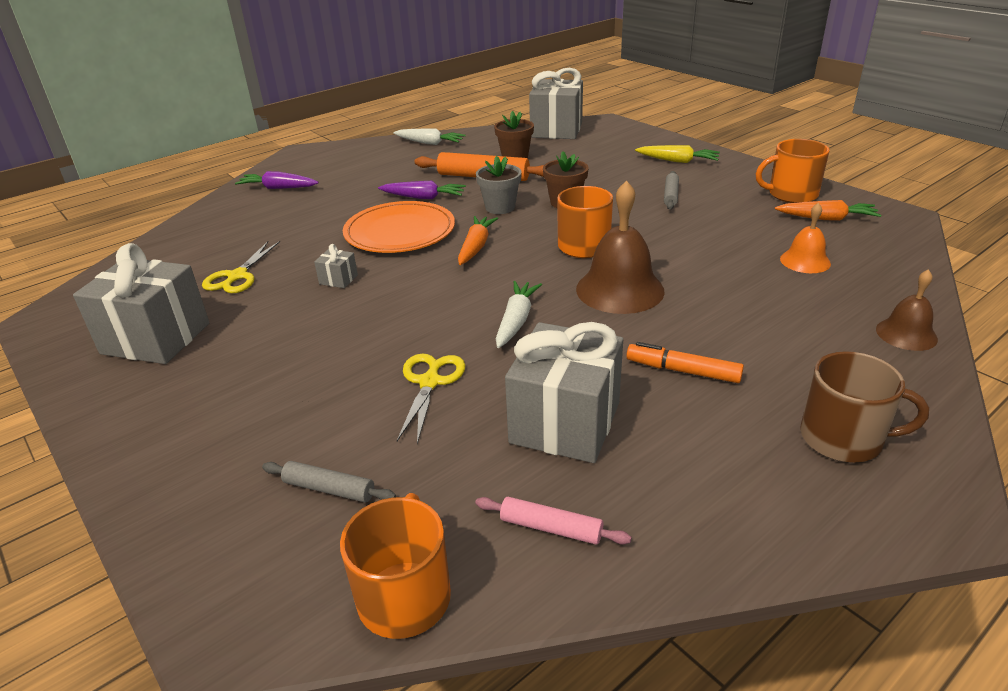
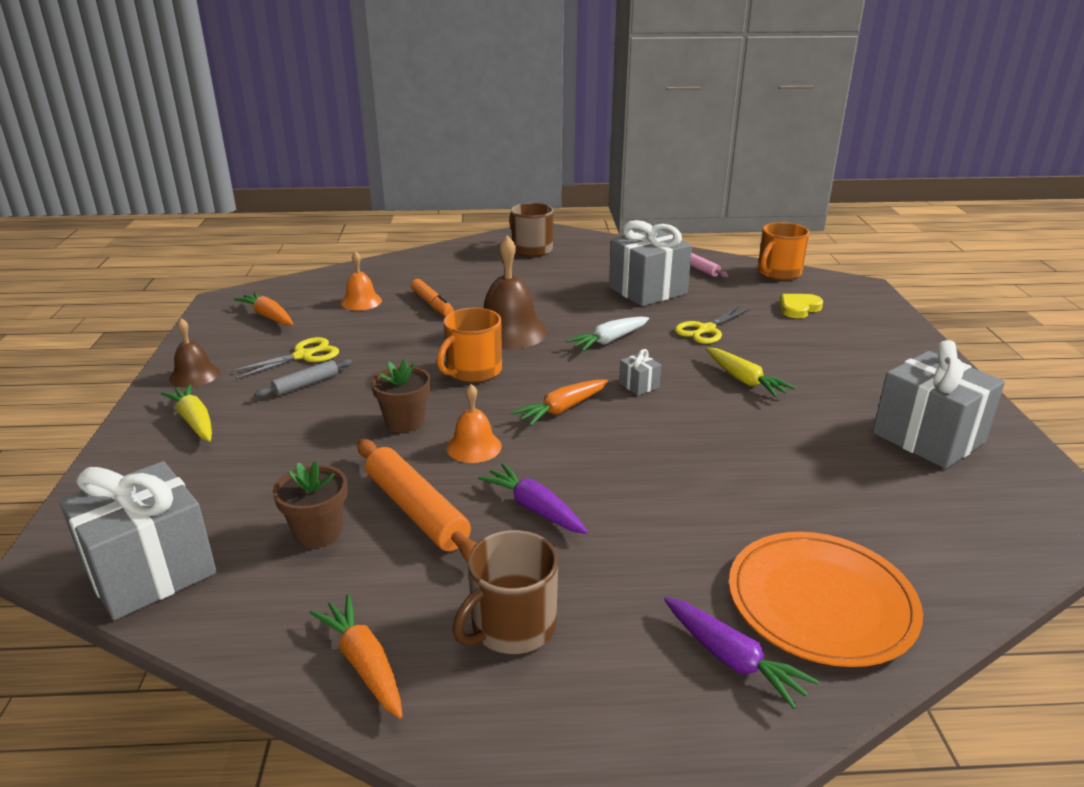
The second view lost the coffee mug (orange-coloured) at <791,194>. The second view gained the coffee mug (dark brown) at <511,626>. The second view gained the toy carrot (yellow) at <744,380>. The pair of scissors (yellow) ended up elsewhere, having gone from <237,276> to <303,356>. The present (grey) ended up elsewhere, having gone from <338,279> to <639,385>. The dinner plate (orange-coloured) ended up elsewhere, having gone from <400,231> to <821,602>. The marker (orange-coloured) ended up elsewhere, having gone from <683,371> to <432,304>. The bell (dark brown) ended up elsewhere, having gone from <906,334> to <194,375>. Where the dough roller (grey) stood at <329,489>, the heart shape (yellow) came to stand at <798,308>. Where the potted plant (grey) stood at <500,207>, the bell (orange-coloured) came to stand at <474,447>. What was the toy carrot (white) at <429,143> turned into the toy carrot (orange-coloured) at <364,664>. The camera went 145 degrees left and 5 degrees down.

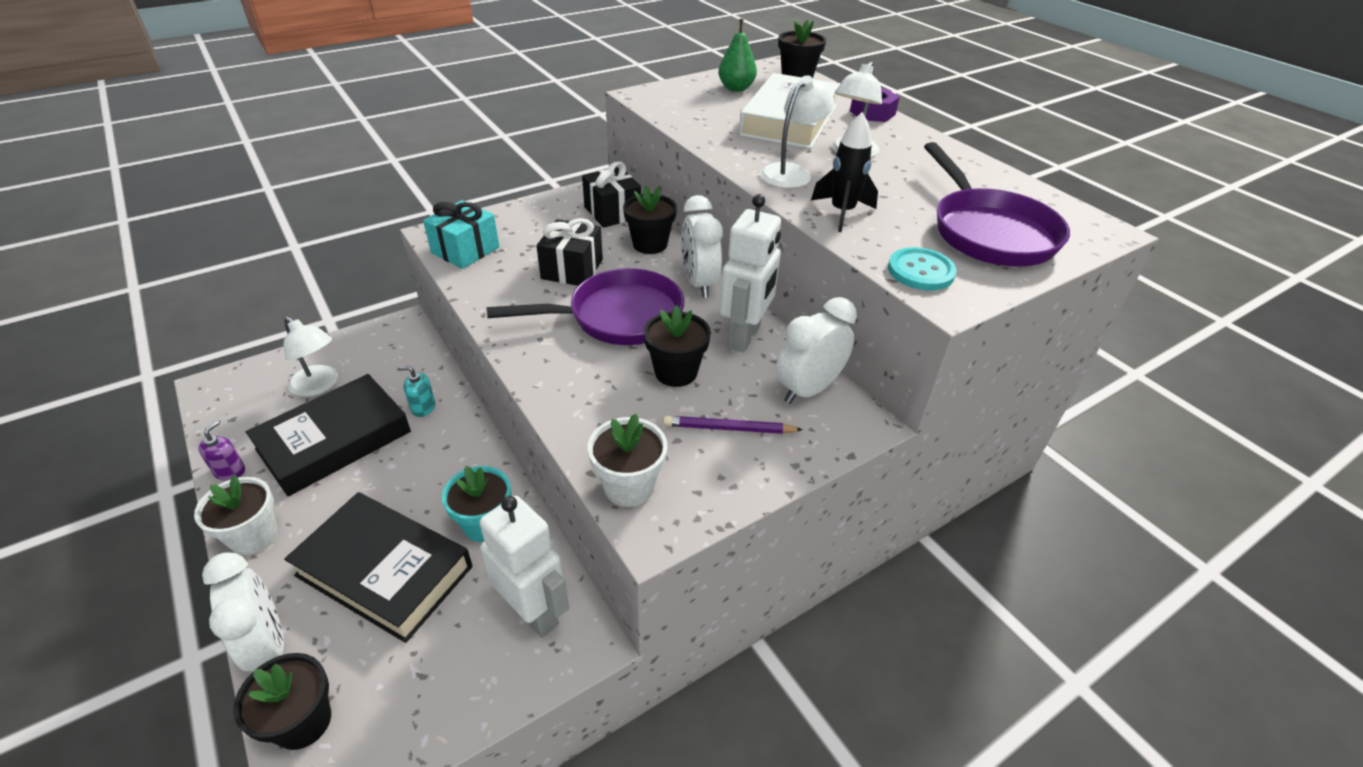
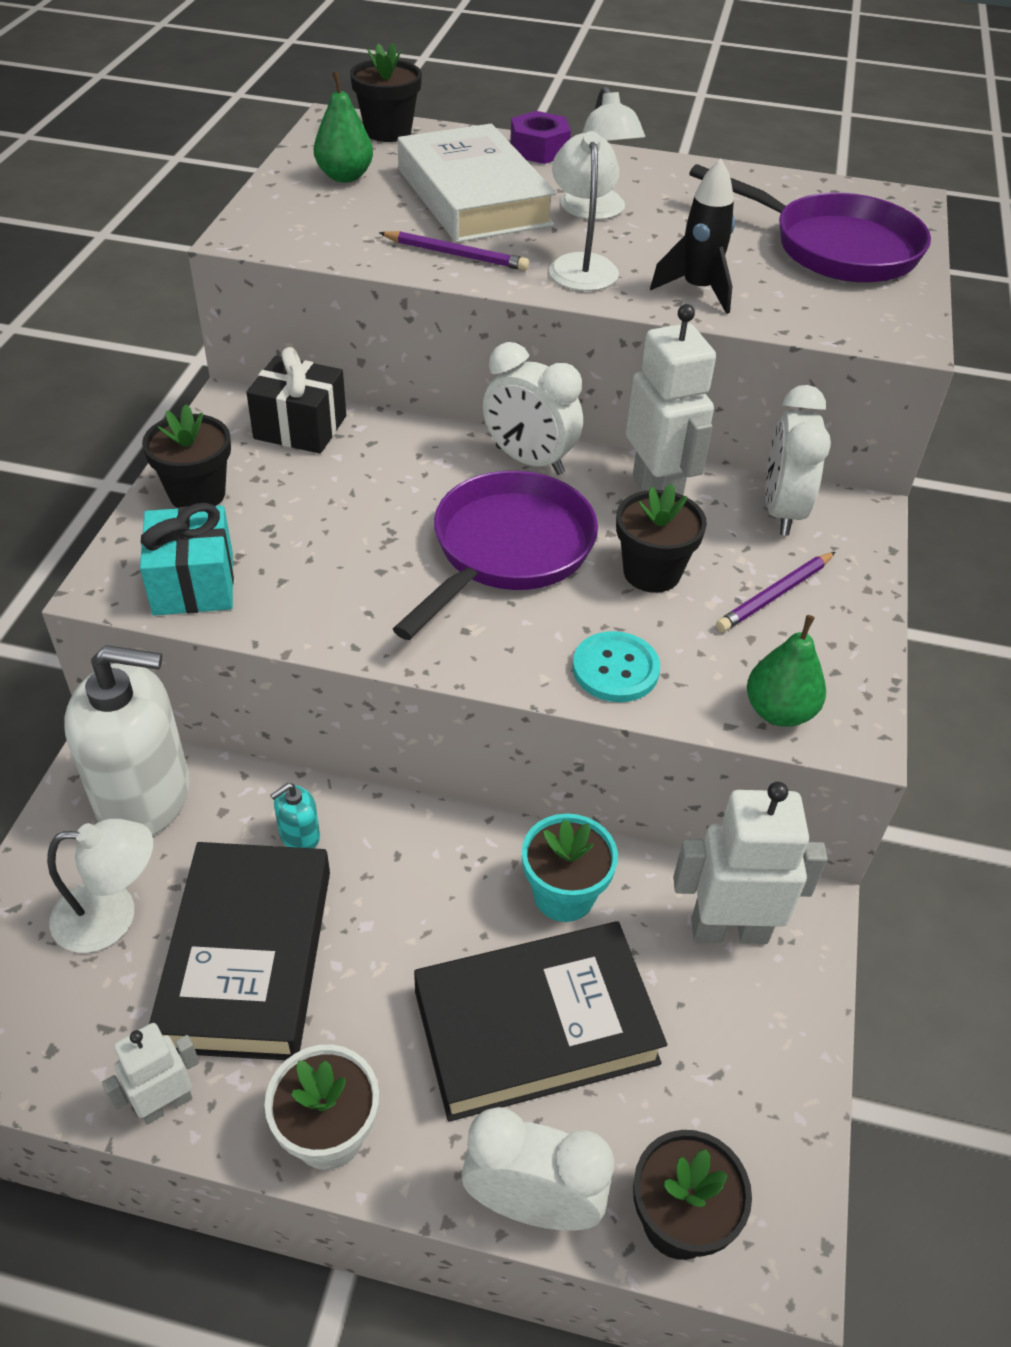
The second view lost the present (ebony) at <572,269>. The second view gained the pump bottle (white) at <144,796>. The second view gained the pencil (purple) at <456,255>. The potted plant (ebony) ended up elsewhere, having gone from <650,244> to <197,494>. The shirt button (aqua) ended up elsewhere, having gone from <921,271> to <615,669>. Where the pump bottle (purple) stood at <230,471>, the toy robot (white) came to stand at <166,1103>. Where the potted plant (white) stood at <629,486>, the toy pear (emerald) came to stand at <779,711>. The camera went 45 degrees left and 5 degrees up.

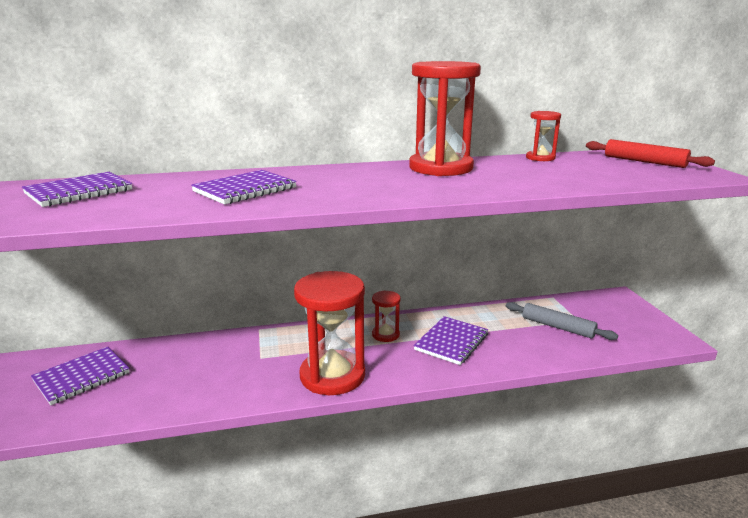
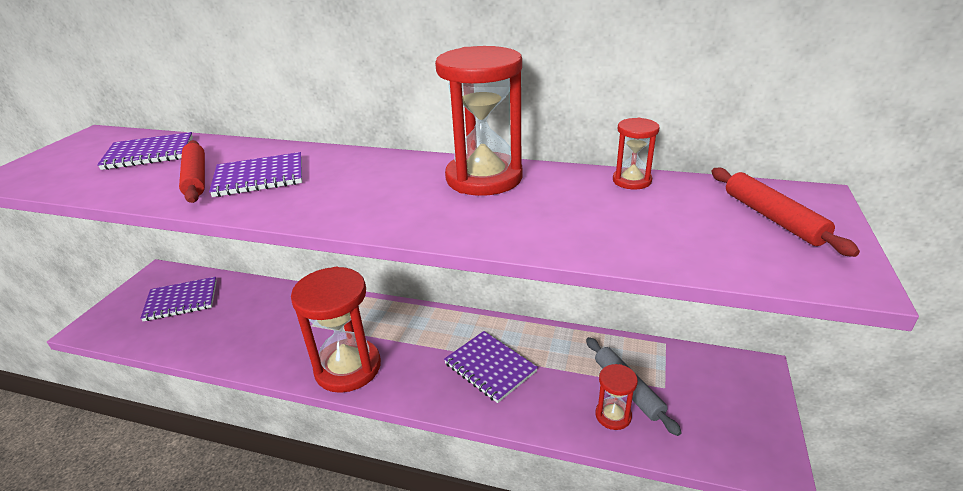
The second view gained the dough roller (red) at <196,178>. The hourglass (red) ended up elsewhere, having gone from <385,334> to <613,415>. The notepad (purple) at <451,342> ended up facing another way, 75 degrees clockwise from before. The camera went 30 degrees right and 10 degrees up.

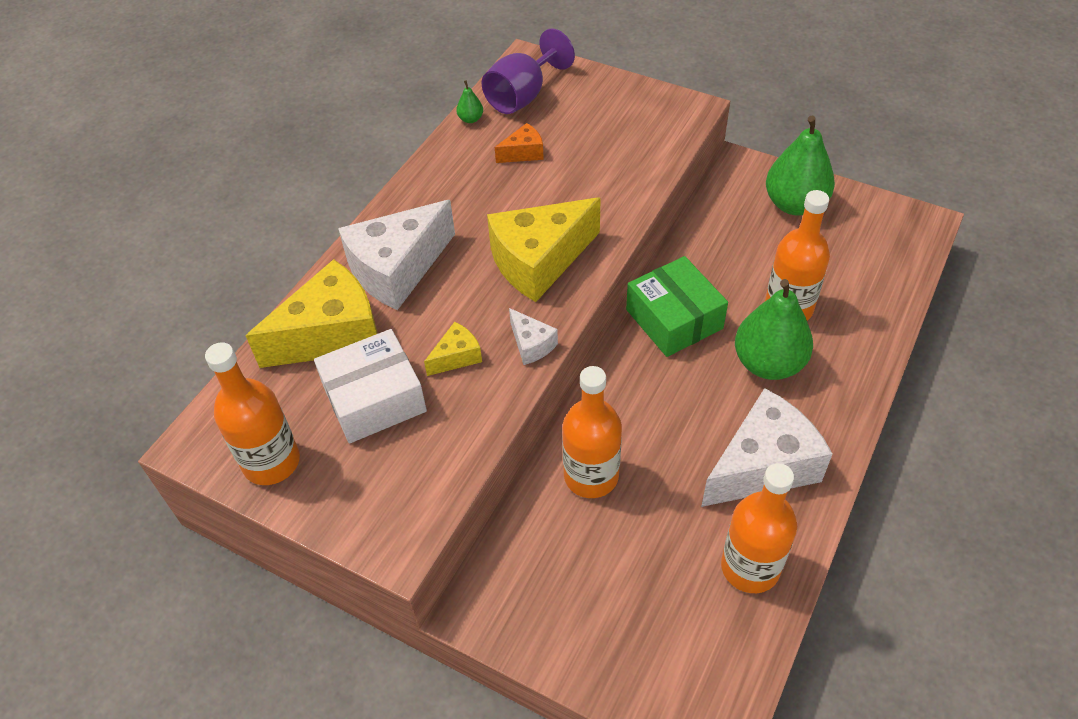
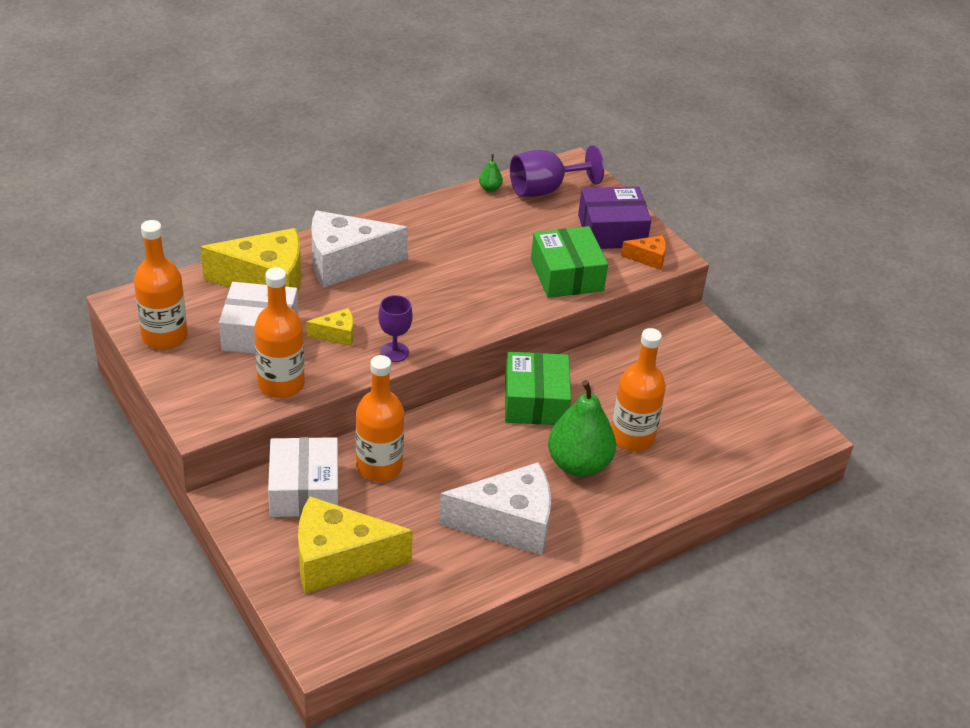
The second view lost the toy pear (emerald) at <794,204>. The second view gained the box (white) at <304,490>. The second view gained the box (emerald) at <566,275>. The second view gained the box (purple) at <612,231>. The cheese (yellow) ended up elsewhere, having gone from <539,261> to <339,560>. The cheese (orange-coloured) ended up elsewhere, having gone from <523,153> to <648,258>. The drink bottle (orange-coloured) ended up elsewhere, having gone from <750,567> to <281,384>. Where the cheese (white) stood at <531,344>, the wine glass (purple) came to stand at <394,352>. The camera went 25 degrees right and 10 degrees down.

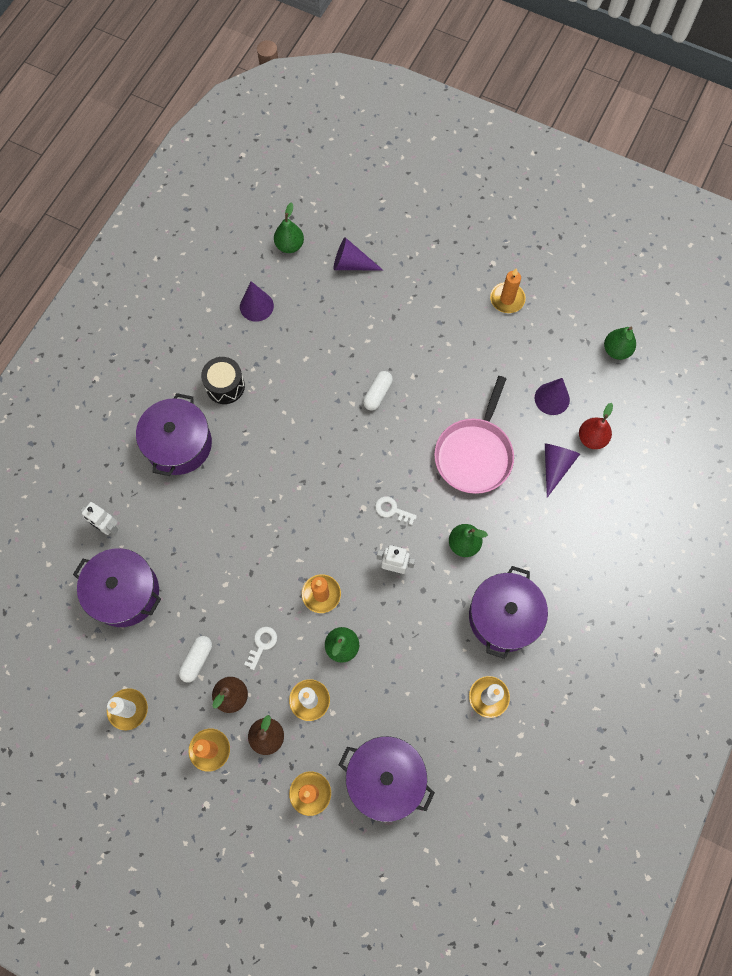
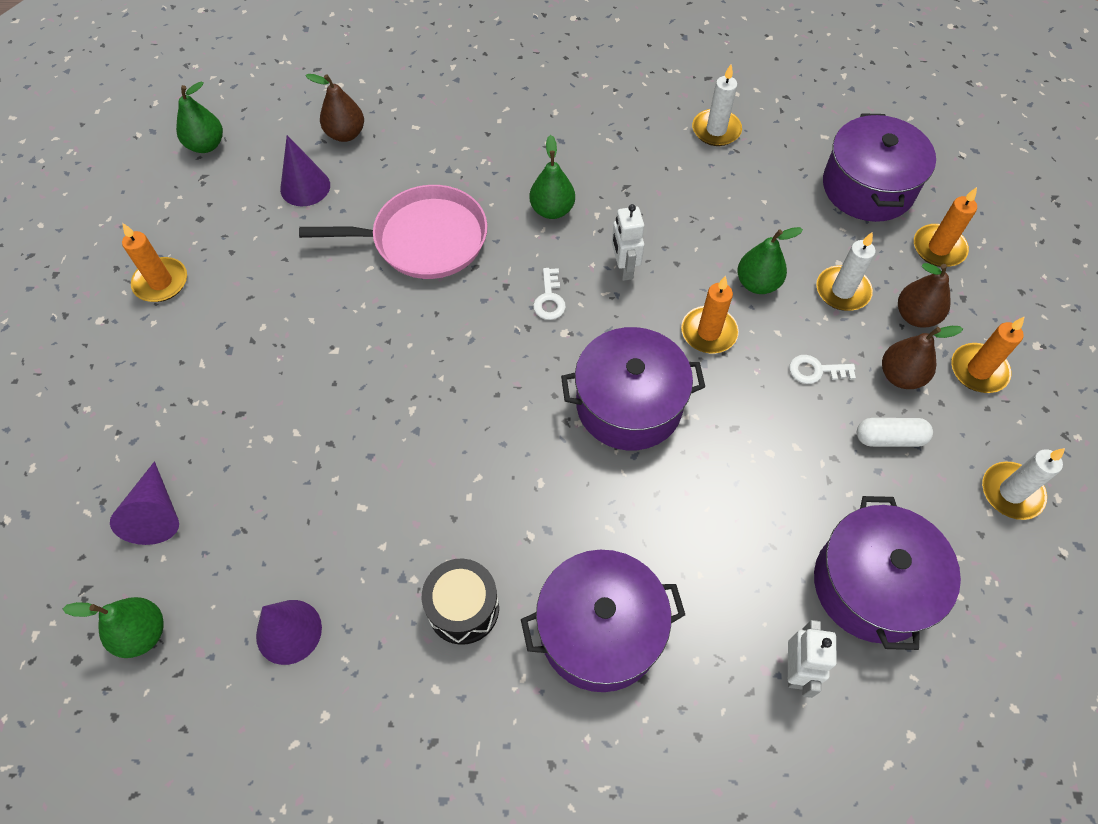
The second view lost the pill shape (white) at <377,394>. The second view lost the cone (purple) at <555,466>. The stockpot (purple) ended up elsewhere, having gone from <503,617> to <629,404>. What was the toy pear (red) at <591,438> turned into the toy pear (dark brown) at <345,134>. The camera went 115 degrees left and 10 degrees down.

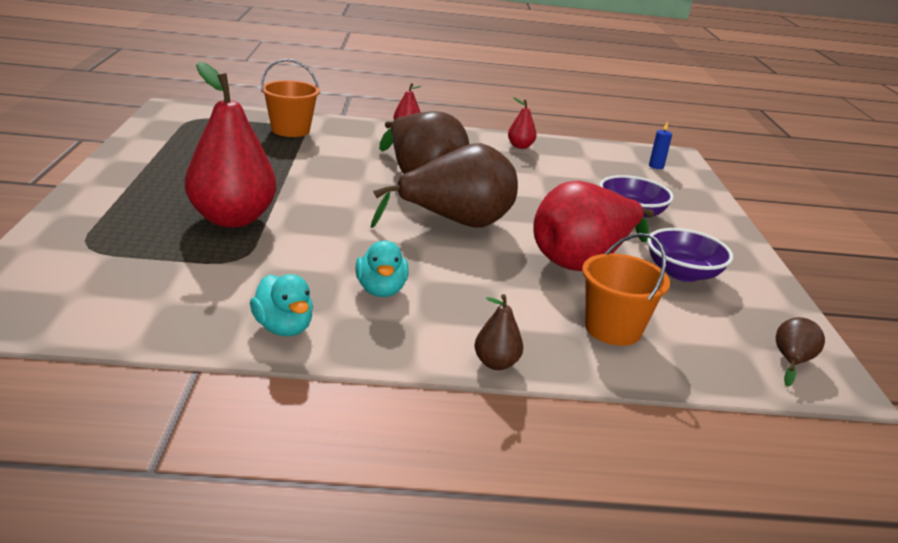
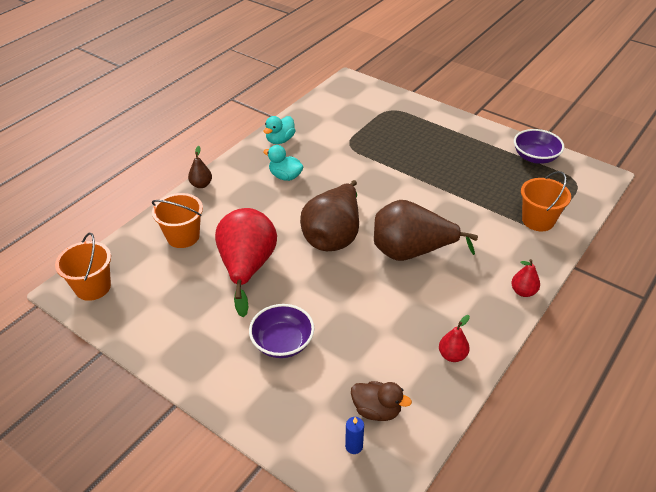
The second view lost the toy pear (red) at <232,219>. The second view gained the toy duck (dark brown) at <377,410>. The deep dish (purple) ended up elsewhere, having gone from <682,273> to <535,157>. Where the toy pear (dark brown) stood at <791,362>, the pail (orange-coloured) came to stand at <93,287>. The toy duck (aqua) at <283,328> ended up facing another way, 60 degrees counterclockwise from before. The camera went 130 degrees right and 15 degrees up.

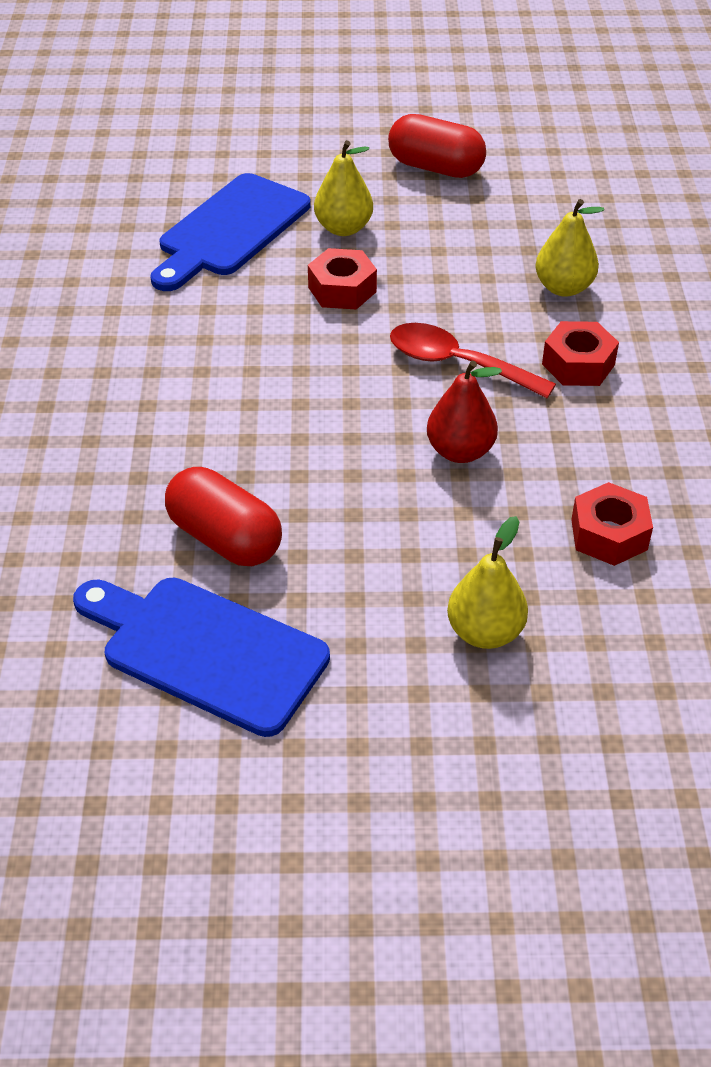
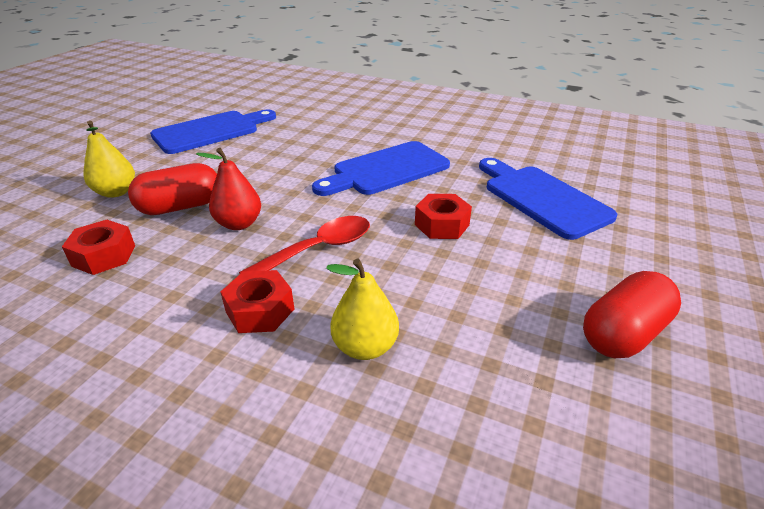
The second view lost the toy pear (yellow) at <343,228>. The second view gained the bread board (cobalt) at <386,170>. The pill shape (red) ended up elsewhere, having gone from <225,538> to <181,207>. The camera went 115 degrees right and 10 degrees down.

